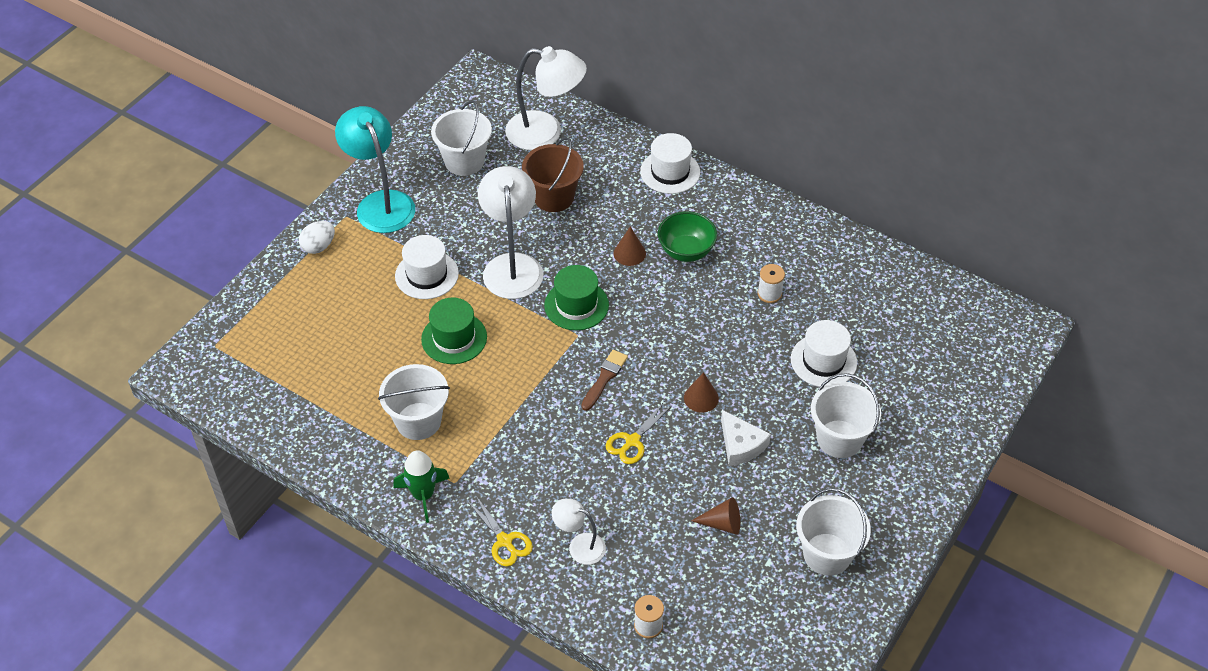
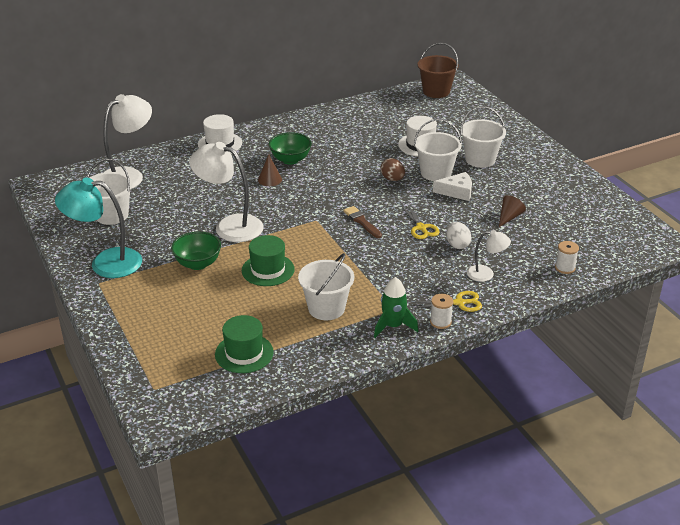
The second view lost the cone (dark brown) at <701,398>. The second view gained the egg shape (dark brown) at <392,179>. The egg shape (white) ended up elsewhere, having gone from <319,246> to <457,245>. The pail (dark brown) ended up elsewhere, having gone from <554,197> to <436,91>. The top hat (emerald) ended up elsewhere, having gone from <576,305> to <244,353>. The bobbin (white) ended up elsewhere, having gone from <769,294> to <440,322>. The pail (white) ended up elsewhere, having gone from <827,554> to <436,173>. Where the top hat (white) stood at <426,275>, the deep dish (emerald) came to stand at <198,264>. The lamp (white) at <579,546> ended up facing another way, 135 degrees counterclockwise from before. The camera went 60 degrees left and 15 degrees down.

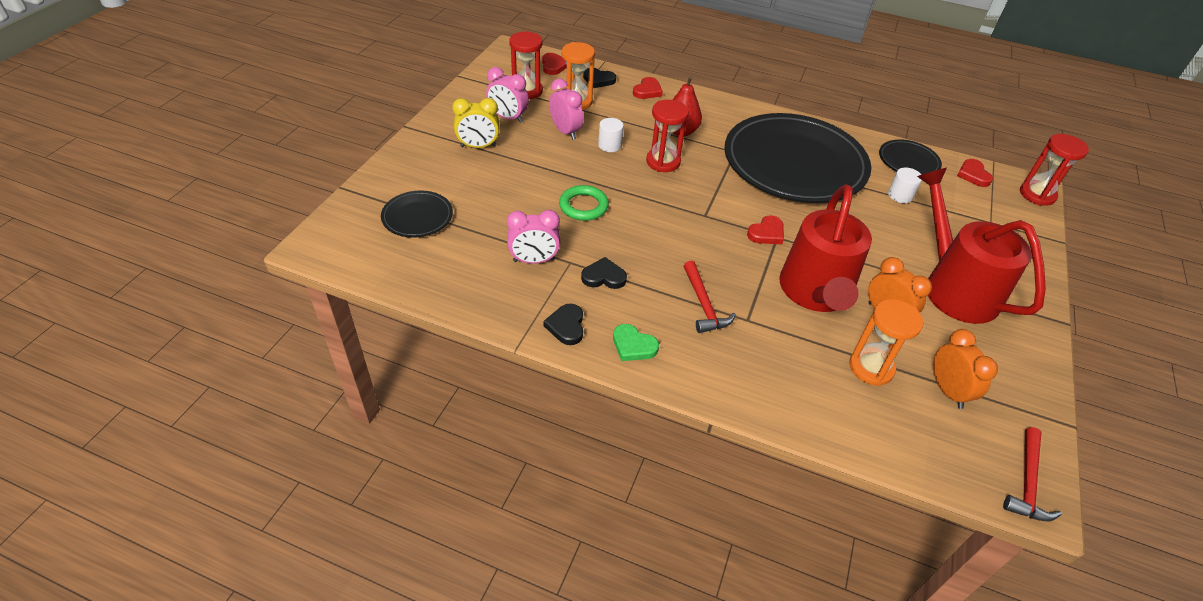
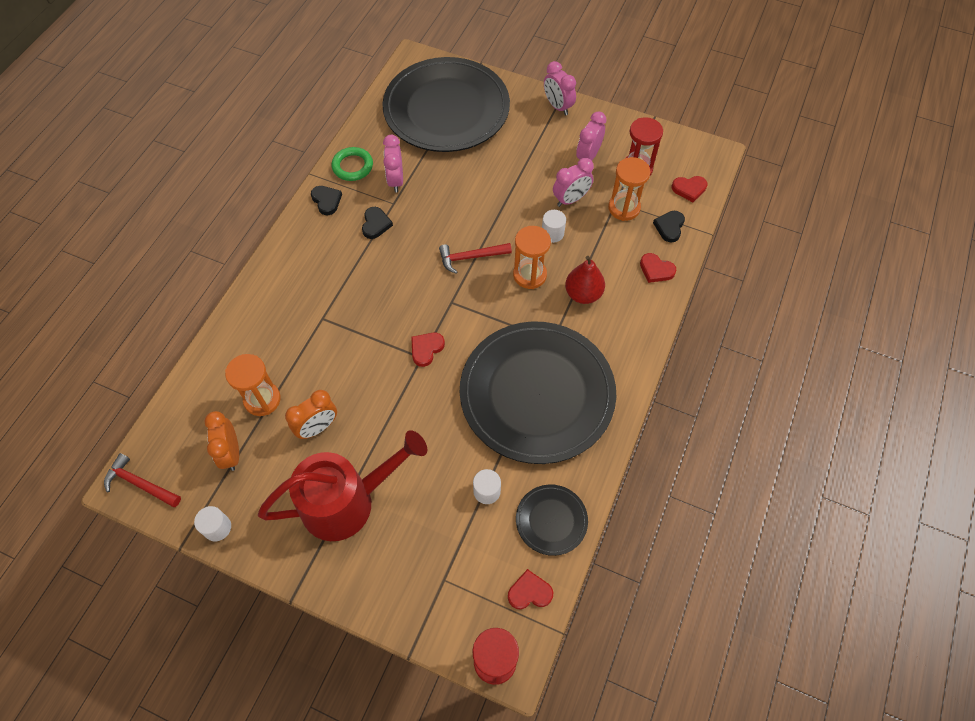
The second view lost the bedside clock (yellow) at <478,146>. The second view lost the heart shape (emerald) at <633,345>. The second view lost the sprinkling can (red) at <815,293>. The second view gained the solid cylinder (white) at <217,528>. The second view gained the bedside clock (rosy) at <557,106>. The hoop (emerald) ended up elsewhere, having gone from <583,206> to <352,166>. The claw hammer (red) ended up elsewhere, having gone from <703,305> to <470,257>. What was the hourglass (red) at <663,162> turned into the hourglass (orange-coloured) at <529,275>. The heart shape (ebony) at <566,326> ended up facing another way, 60 degrees clockwise from before. The heart shape (red) at <766,233> ended up facing another way, 75 degrees clockwise from before. The bedside clock (orange-coloured) at <947,391> ended up facing another way, 90 degrees clockwise from before. The size of the dinner plate (ebony) at <417,217> changed by a factor of 2.33. The camera went 95 degrees right and 15 degrees up.

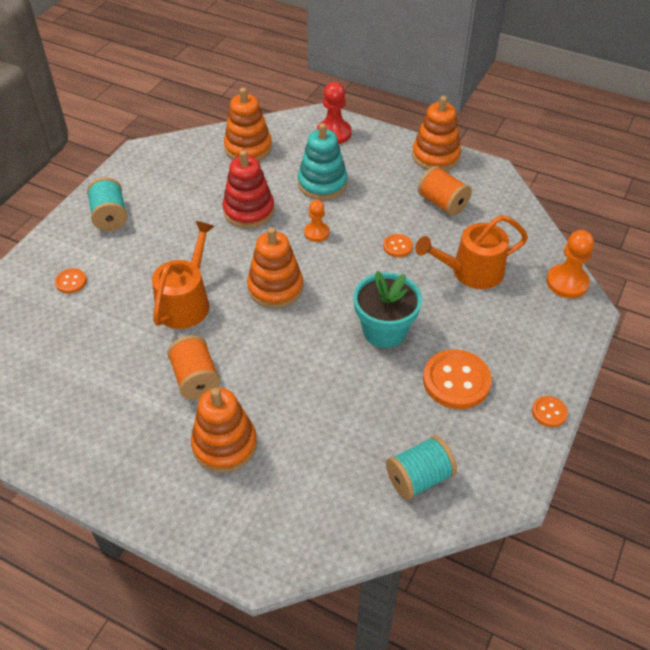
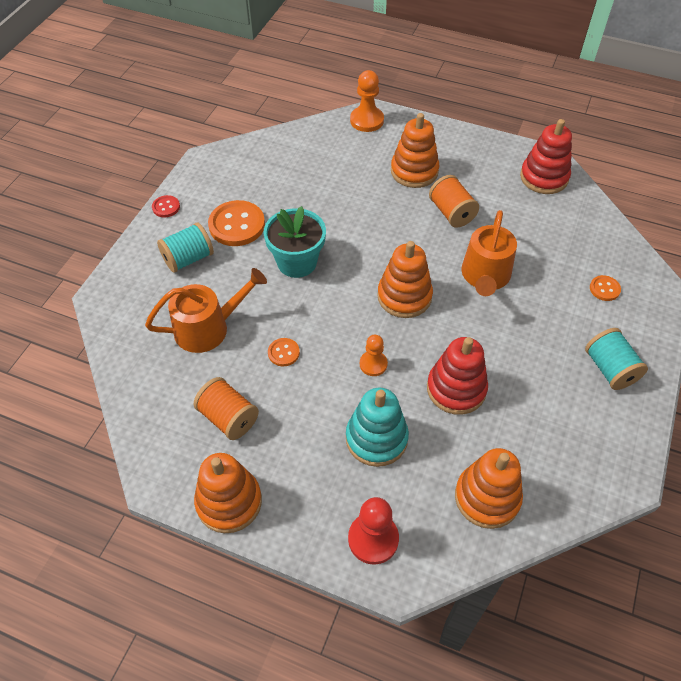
The second view gained the ring stacker (red) at <544,177>. The bobbin (aqua) ended up elsewhere, having gone from <419,478> to <188,259>. The chess pawn (orange-coloured) ended up elsewhere, having gone from <567,282> to <367,120>. What was the shirt button (orange-coloured) at <549,412> turned into the shirt button (red) at <166,207>. The camera went 175 degrees right and 5 degrees up.

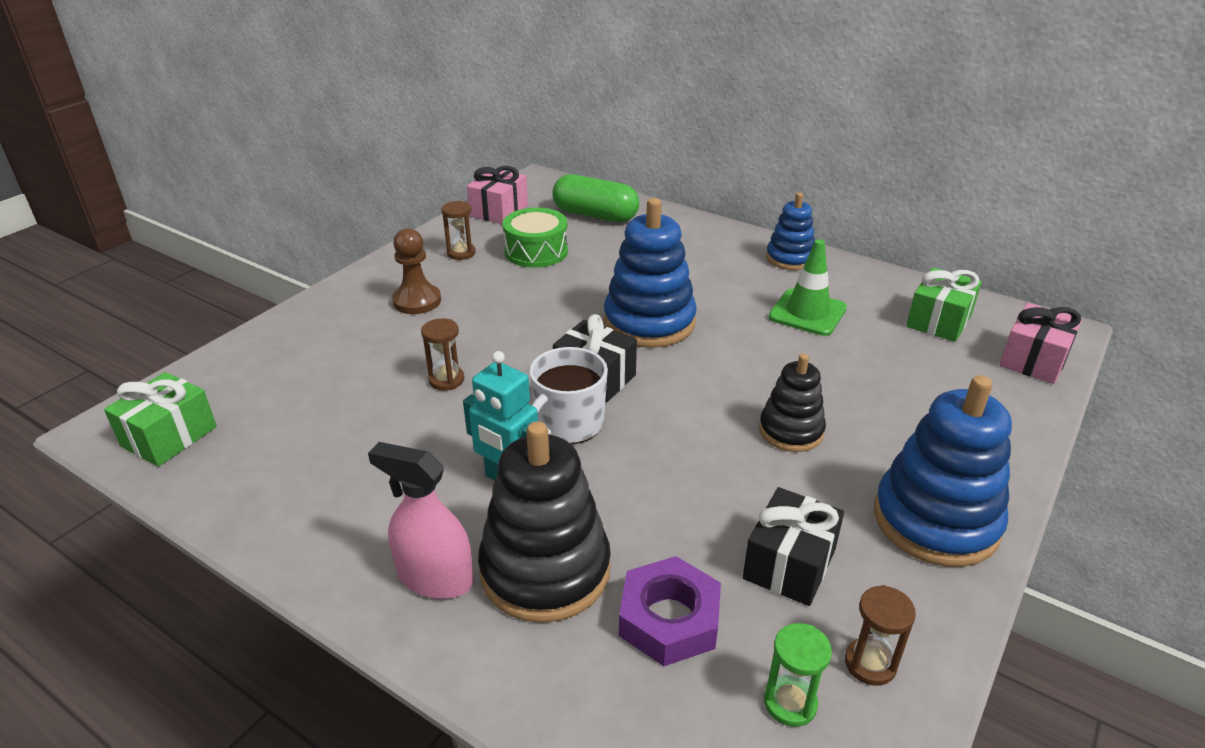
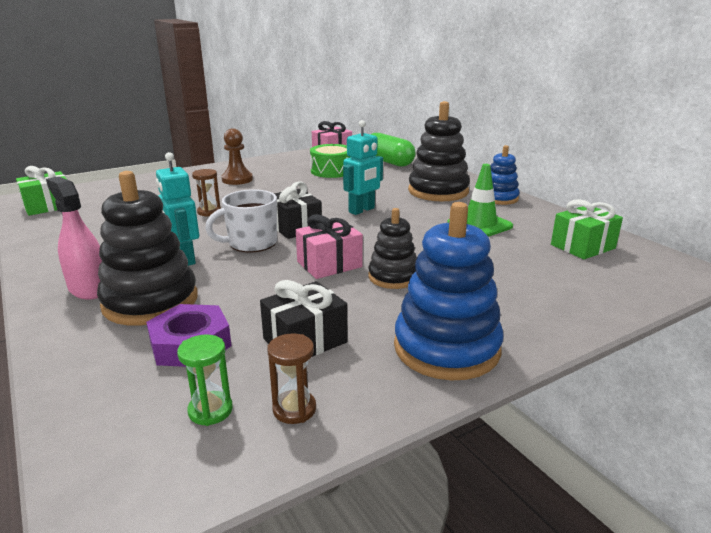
The second view lost the hourglass (dark brown) at <461,253>. The second view gained the ring stacker (ebony) at <438,191>. The present (rosy) ended up elsewhere, having gone from <1034,360> to <329,264>. Where the ring stacker (cobalt) stood at <649,322>, the toy robot (aqua) came to stand at <362,210>. The camera went 25 degrees right and 10 degrees down.

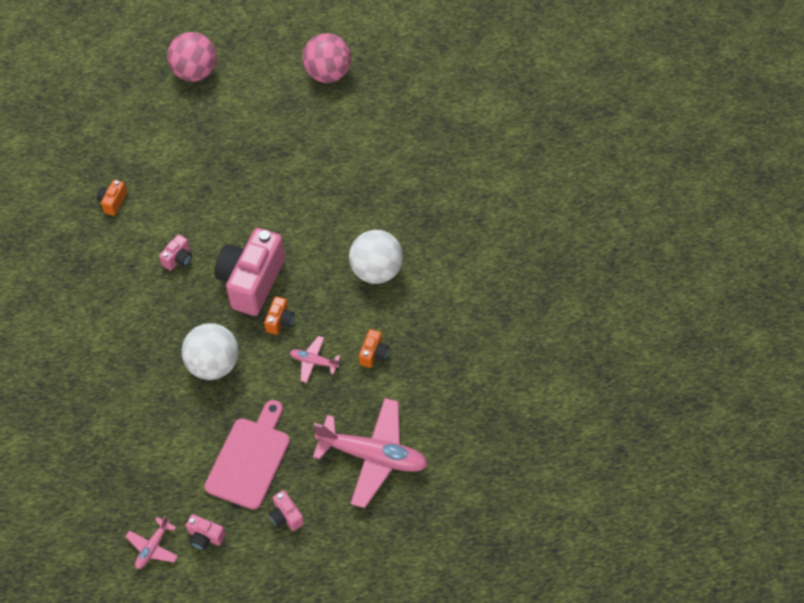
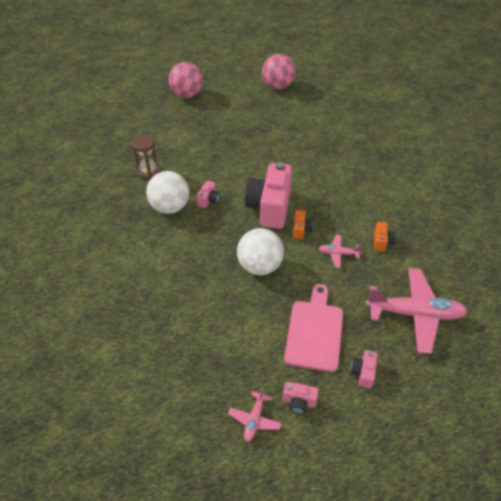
The ball (white) ended up elsewhere, having gone from <376,271> to <170,207>. Where the photo camera (orange-coloured) stood at <113,202>, the hourglass (dark brown) came to stand at <148,172>. The photo camera (rosy) at <286,516> ended up facing another way, 60 degrees clockwise from before. The camera went 10 degrees left and 10 degrees down.

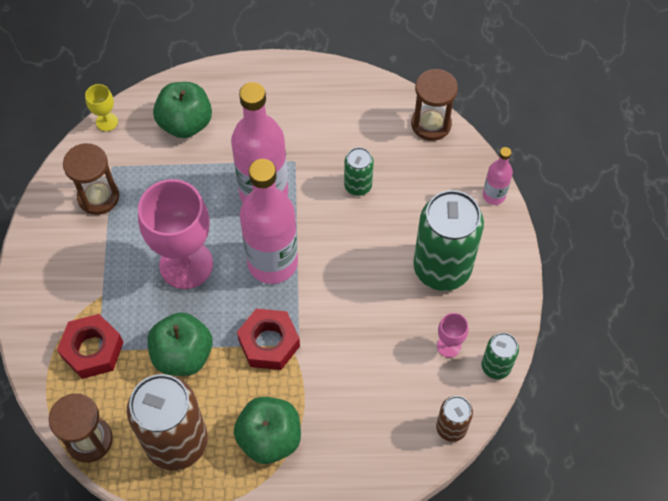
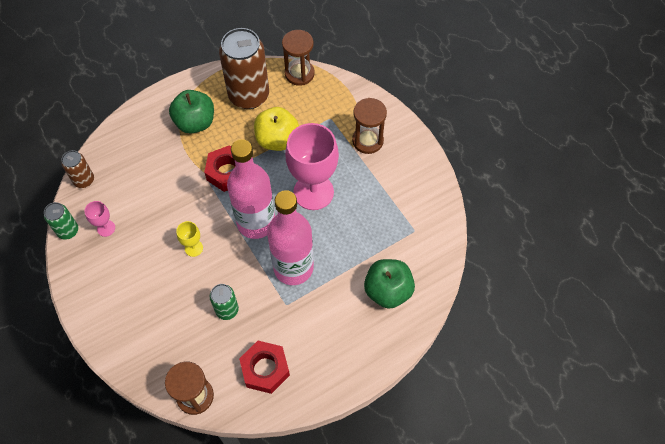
The second view lost the can (emerald) at <442,268>. The second view lost the drink bottle (rosy) at <494,195>. The nut (red) ended up elsewhere, having gone from <93,350> to <265,369>. The hourglass (dark brown) ended up elsewhere, having gone from <98,197> to <367,141>. The wine glass (yellow) ended up elsewhere, having gone from <107,122> to <193,248>. What was the apple (emerald) at <183,355> turned into the apple (yellow) at <277,140>. The camera went 150 degrees right and 0 degrees up.

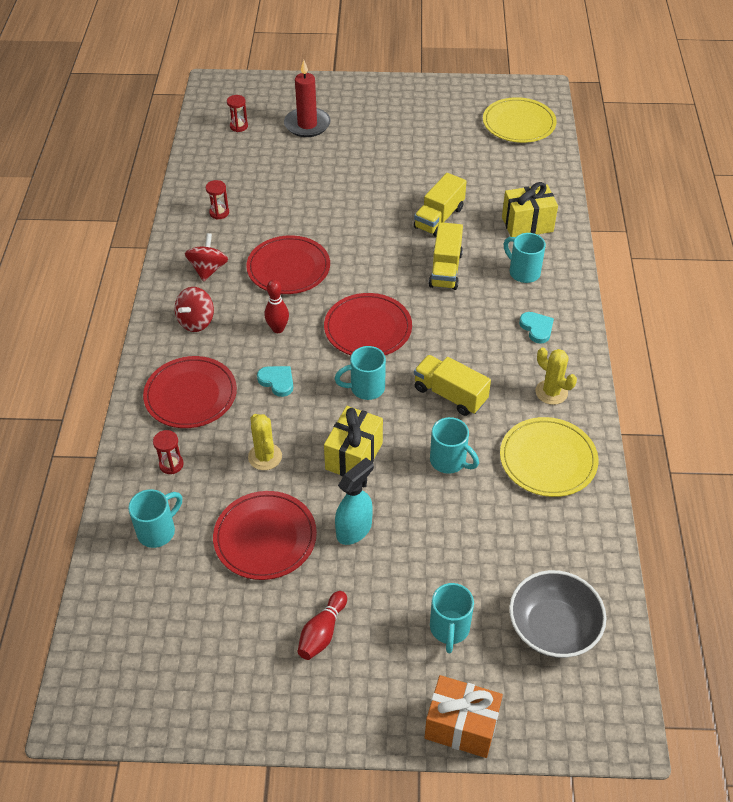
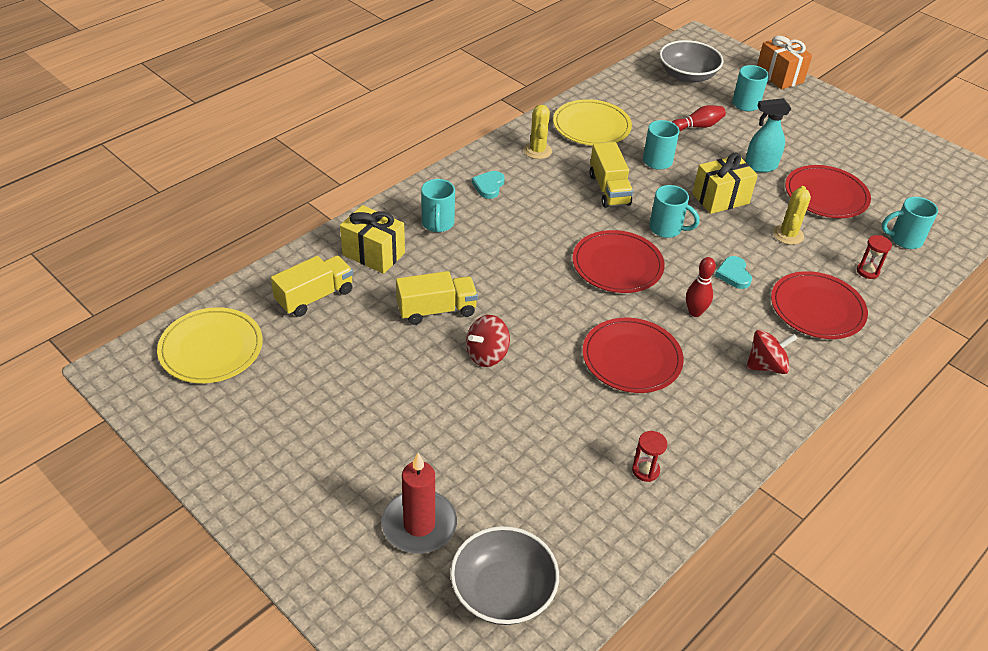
The toy top (red) ended up elsewhere, having gone from <208,269> to <487,355>. The tenpin (red) ended up elsewhere, having gone from <322,632> to <697,126>. The toy truck (yellow) ended up elsewhere, having gone from <445,270> to <315,297>. Where the hourglass (red) stood at <239,126>, the deep dish (grey) came to stand at <503,591>. The camera went 140 degrees left and 5 degrees down.

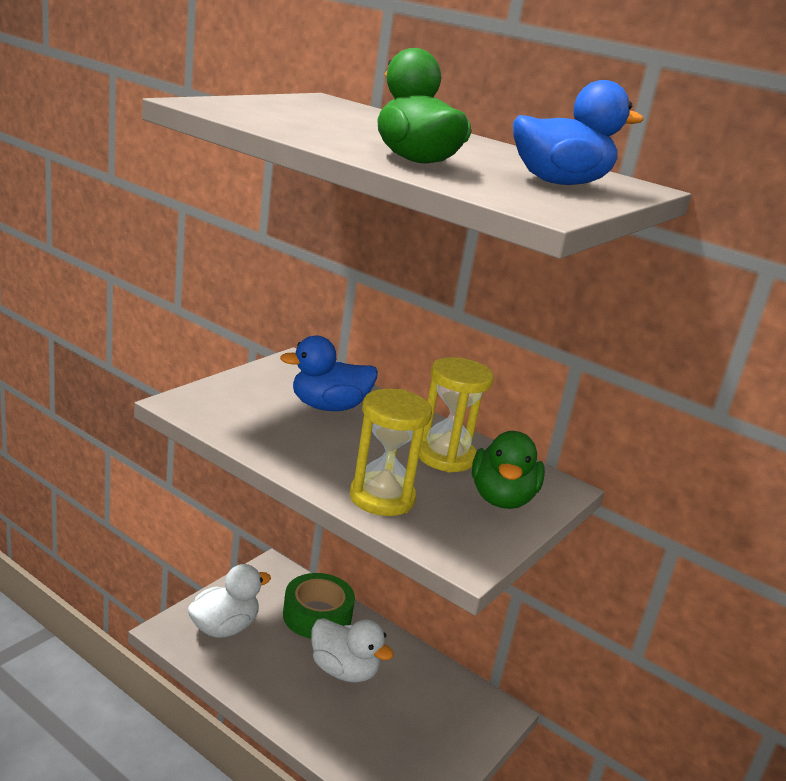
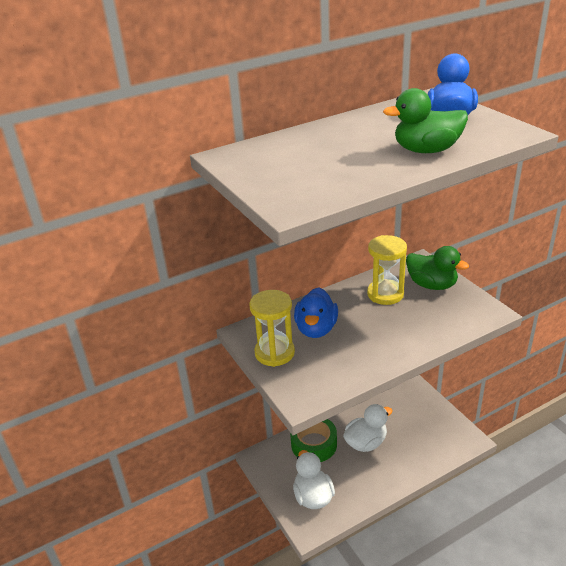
The hourglass (yellow) ended up elsewhere, having gone from <382,498> to <274,353>. The camera went 60 degrees left and 10 degrees up.

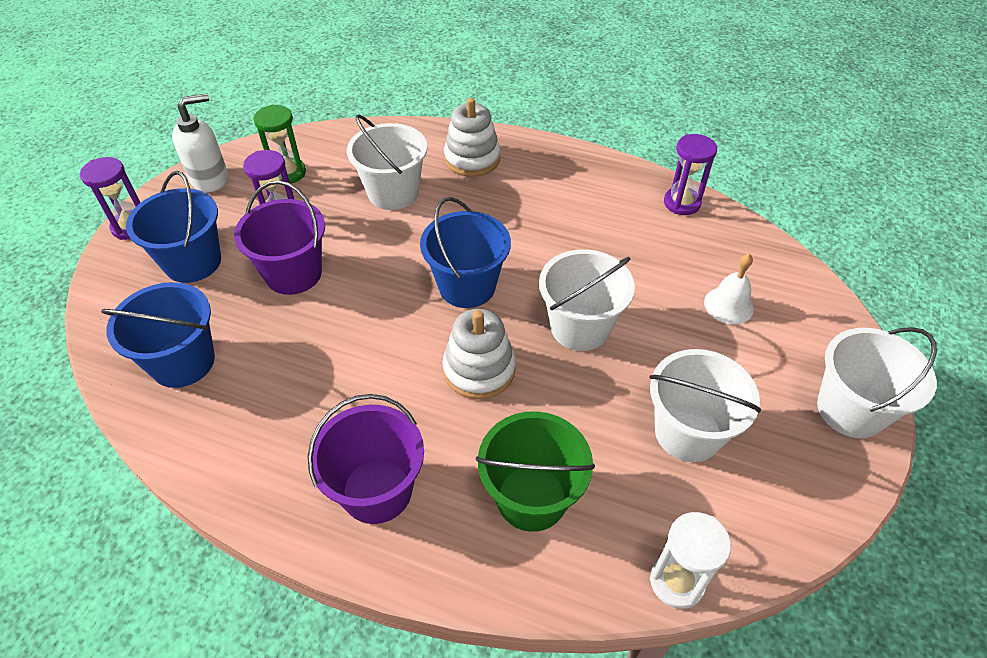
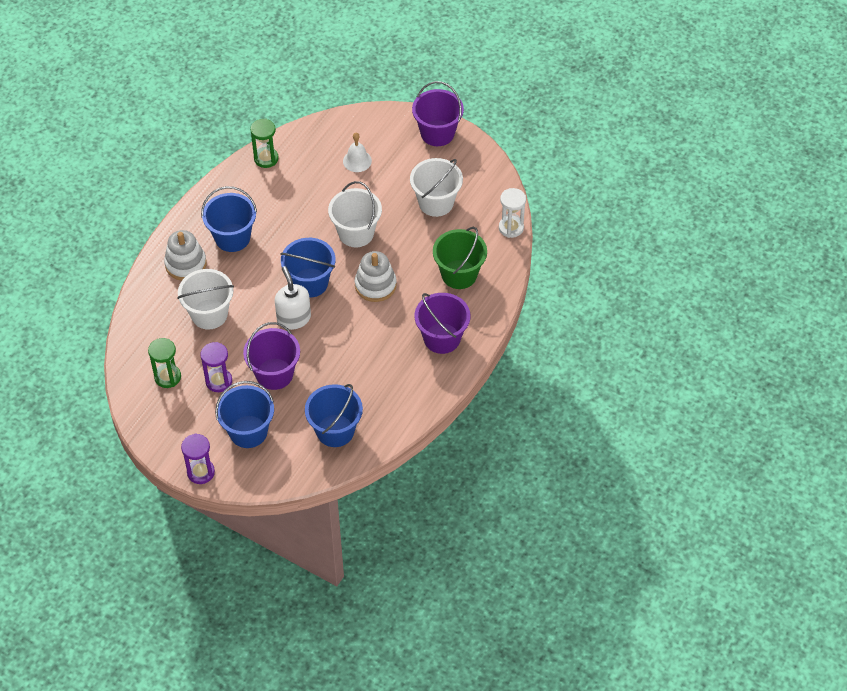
The second view gained the pail (cobalt) at <232,237>. The pump bottle (white) ended up elsewhere, having gone from <210,179> to <293,318>. What was the hourglass (purple) at <682,203> turned into the hourglass (emerald) at <266,158>. What was the pail (white) at <850,410> turned into the pail (purple) at <437,133>. The camera went 80 degrees left and 5 degrees up.

